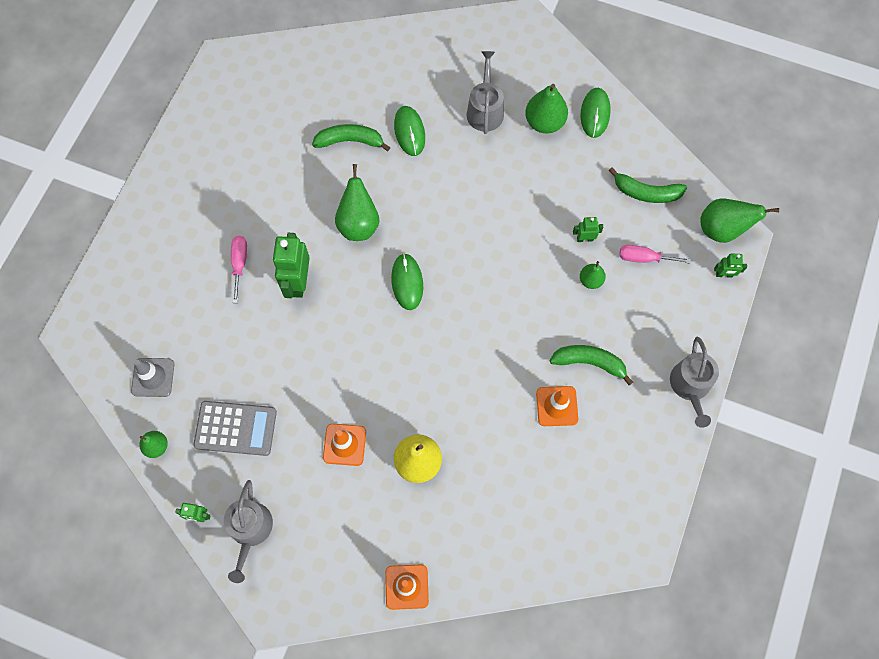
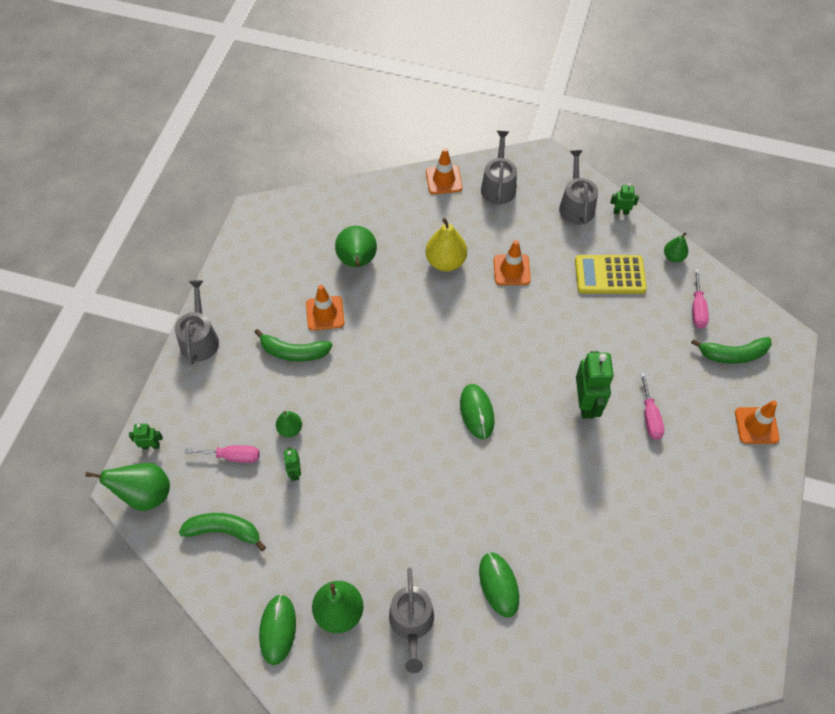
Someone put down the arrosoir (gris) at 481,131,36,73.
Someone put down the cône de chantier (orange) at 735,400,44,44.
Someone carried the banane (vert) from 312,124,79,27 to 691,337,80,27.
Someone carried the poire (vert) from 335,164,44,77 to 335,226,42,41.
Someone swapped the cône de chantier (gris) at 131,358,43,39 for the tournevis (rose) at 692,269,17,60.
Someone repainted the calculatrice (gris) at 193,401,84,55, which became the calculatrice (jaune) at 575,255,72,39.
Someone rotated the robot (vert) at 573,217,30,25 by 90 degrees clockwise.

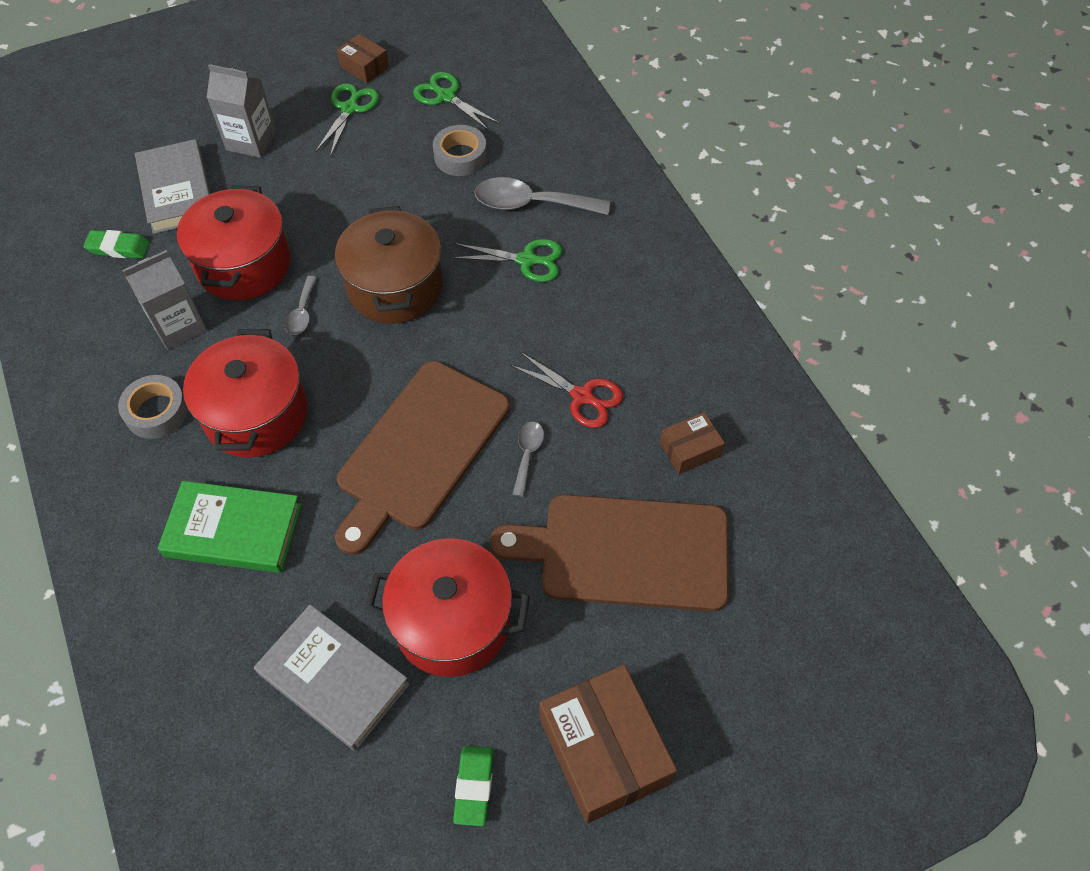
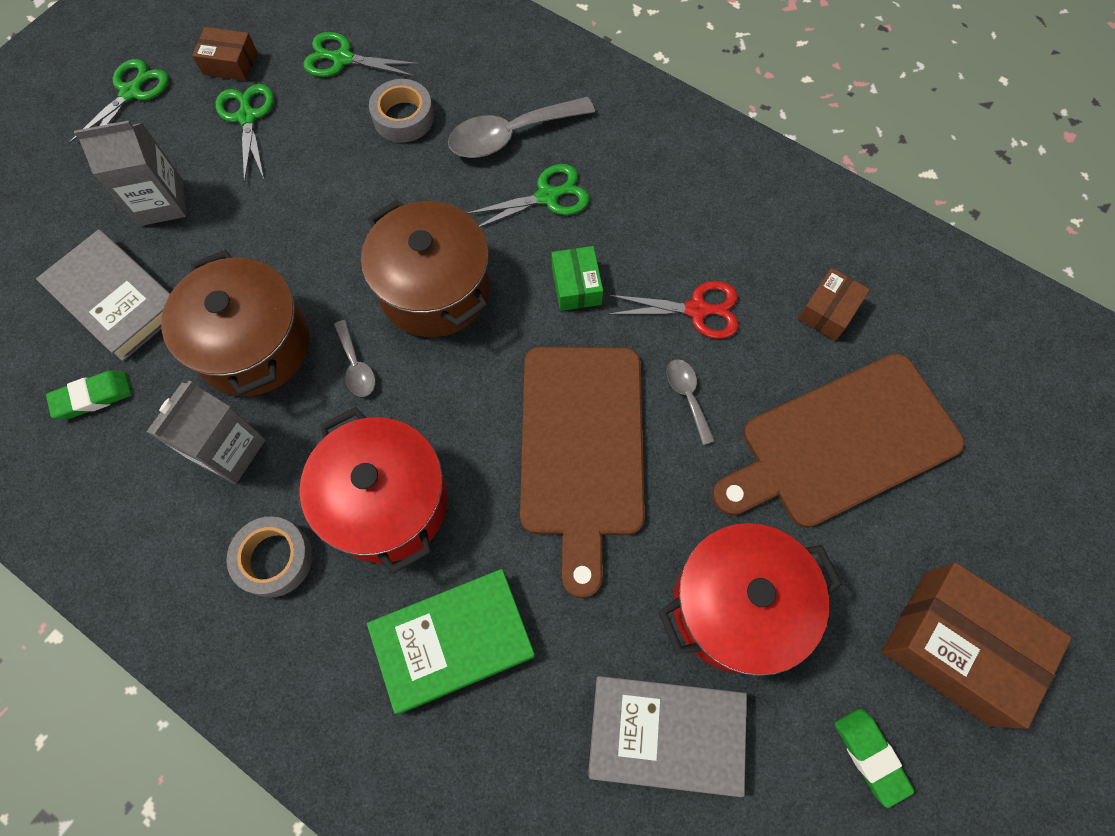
Someone put down the ciseaux (vert) at 69,59,100,93.
Someone put down the boîte (vert) at 552,246,51,65.
Someone repainted the marmite (rouge) at 177,185,114,115, which became the marmite (marron) at 161,250,149,146.

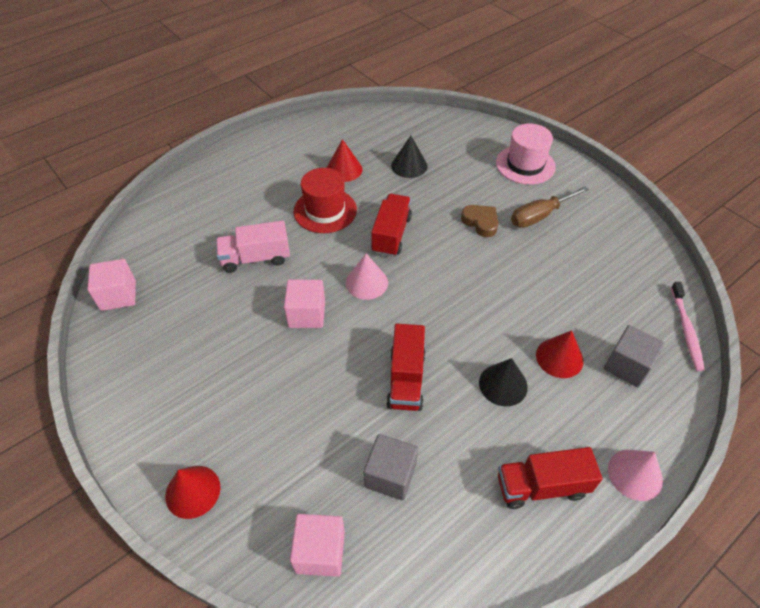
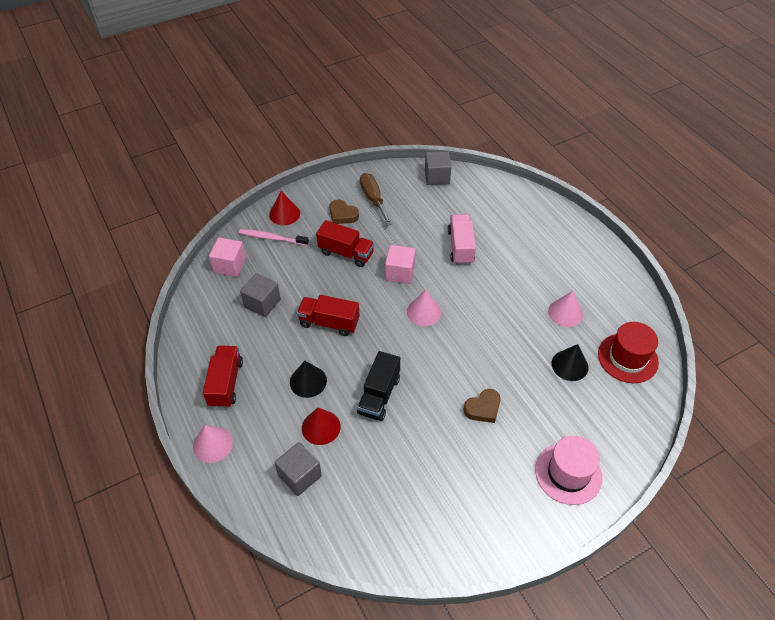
Someone put down the cœur (marron) at 329,199,30,25.
Someone put down the camion (noir) at 357,351,43,70.
Someone carried the chapeau (rouge) from 294,168,63,65 to 598,322,61,61.
Someone carried the camion (rouge) from 371,194,41,63 to 316,220,58,47.
Someone carried the tournevis (marron) from 511,186,78,42 to 360,173,32,53.
Someone carried the brosse à dents (rose) from 671,282,34,89 to 239,229,70,17.
Someone repainted the cube (rose) at 88,259,48,52, which became the cube (gris) at 425,151,26,34.
Someone repainted the cône (rouge) at 327,139,35,43, which became the cône (rose) at 548,291,35,36.

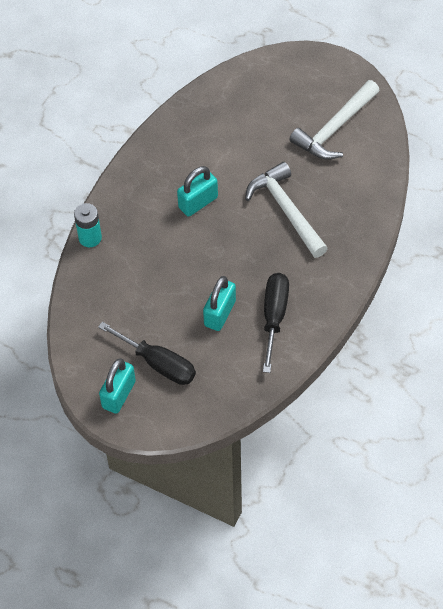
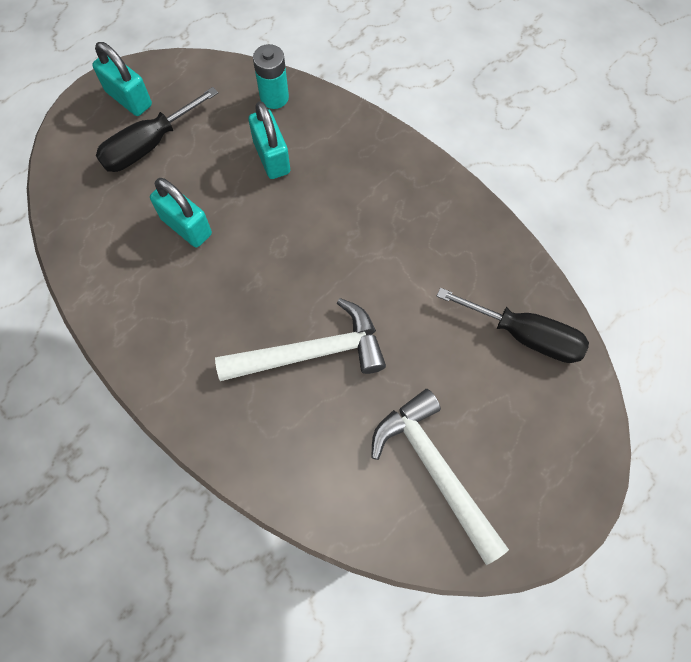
Someone carried the pile (turquoise) from 74,203,28,44 to 253,44,36,65.
Someone carried the cadenas (turquoise) from 177,166,41,51 to 248,101,42,78.
Someone carried the tournevis (noir) from 263,273,26,100 to 436,288,153,75.

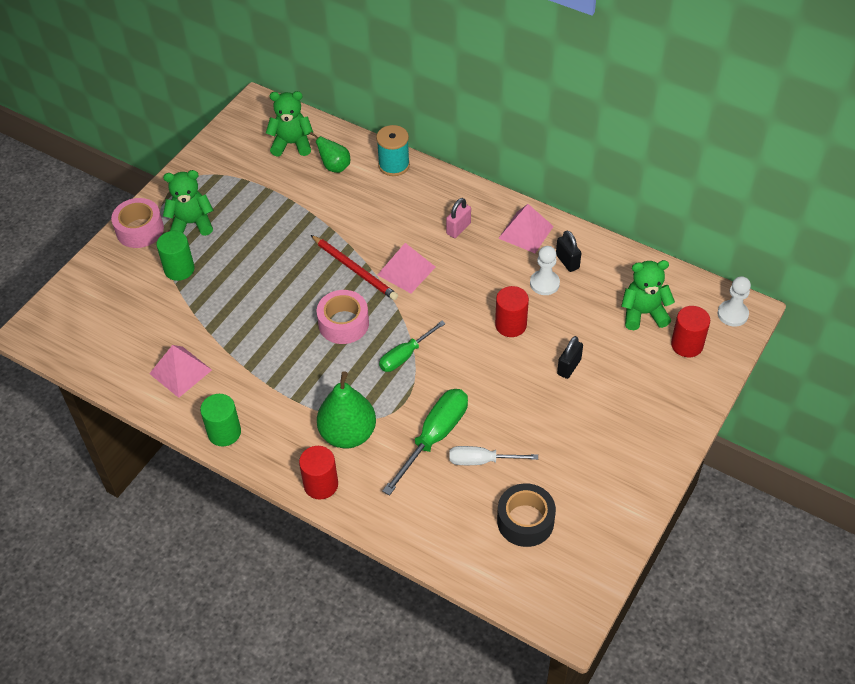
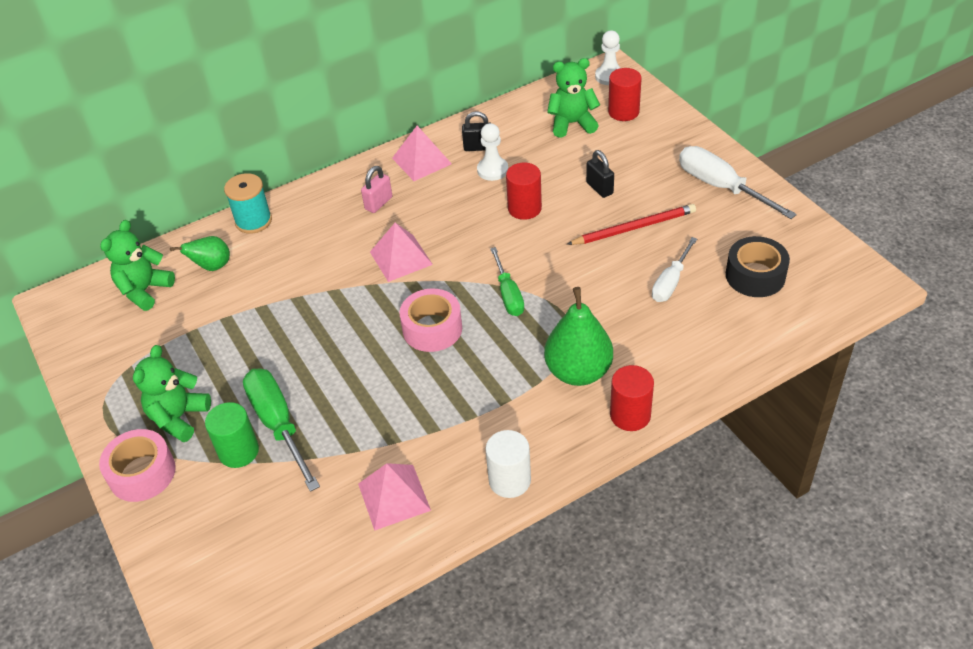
Someone put down the tournevis (blanc) at 679,146,118,73.
Someone carried the crayon (rouge) from 311,235,87,65 to 567,204,129,41.
Someone carried the tournevis (vert) from 382,389,86,107 to 243,368,77,124.
Someone repainted the cylindre (vert) at 200,394,41,52, which became the cylindre (blanc) at 485,430,46,68.
Someone rotated the cadenas (rose) at 446,198,25,40 by 60 degrees clockwise.
Someone rotated the ours en peluche (vert) at 621,260,54,70 by 60 degrees clockwise.

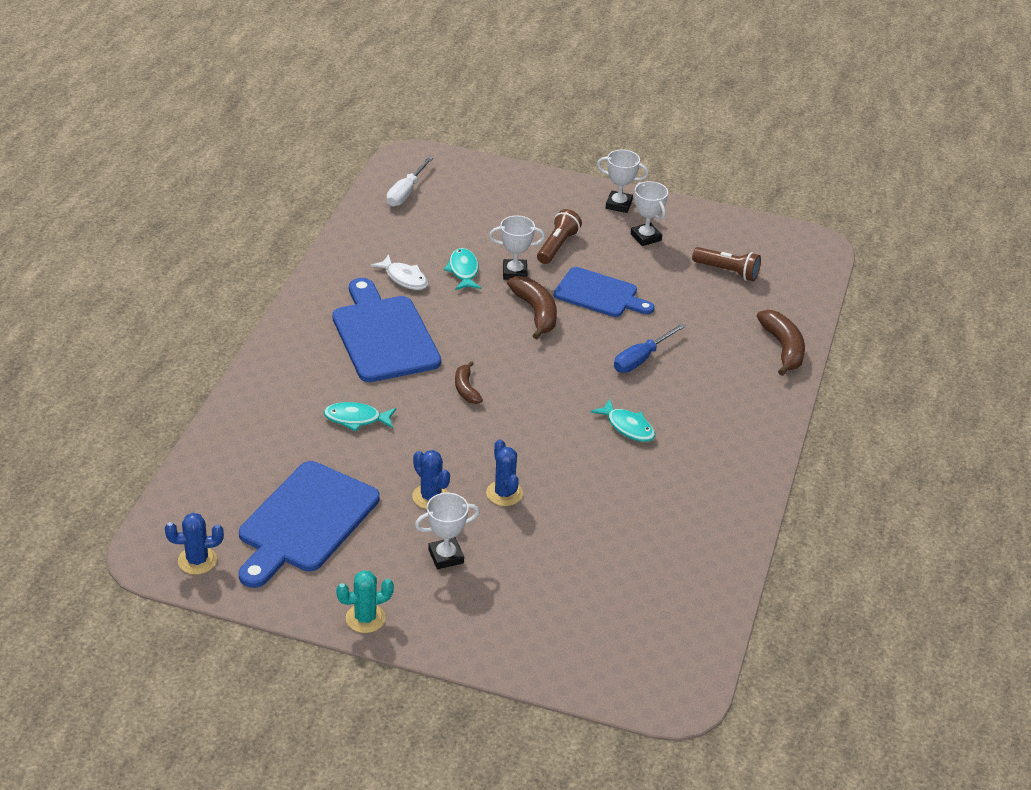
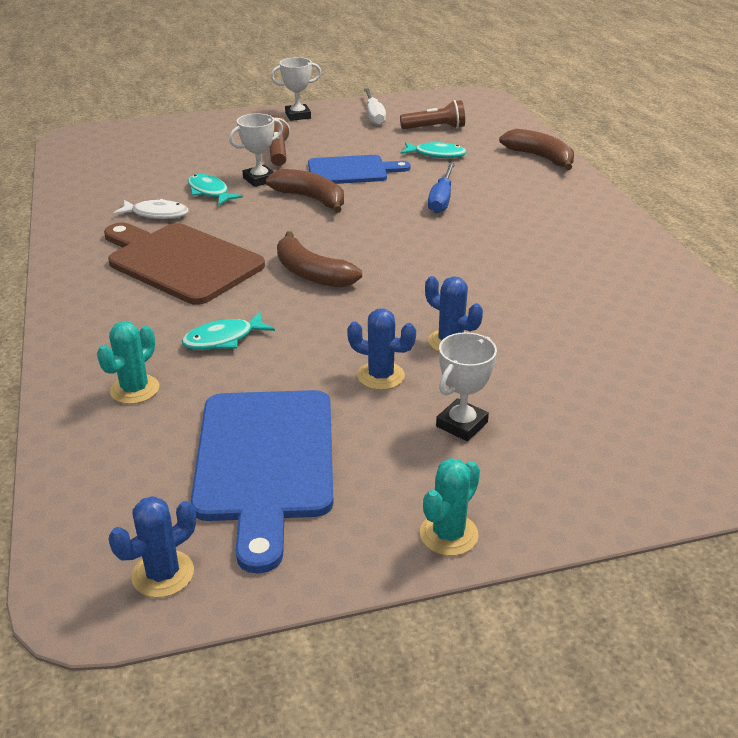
Someone took away the trophée (blanc) at 631,181,37,65.
Someone put down the cactus (turquoise) at 97,321,62,83.
Someone carried the tournevis (blanc) from 387,156,47,51 to 364,88,22,38.
Someone carried the poisson (turquoise) from 591,399,64,43 to 400,142,67,16.
Someone repainted the planche à découper (bleu) at 332,278,109,104, which became the planche à découper (marron) at 104,223,161,82.
Someone scaled the banane (marron) at 455,361,28,43 by 1.63.

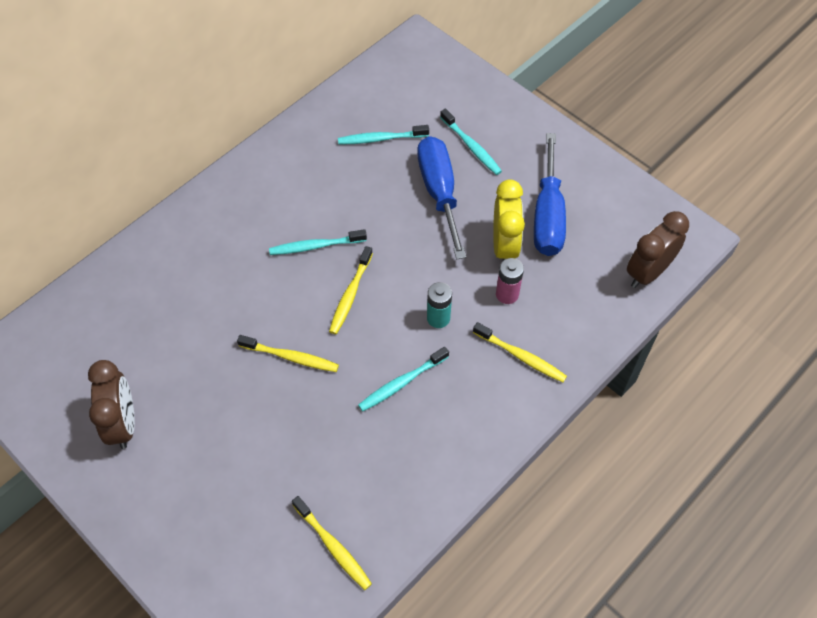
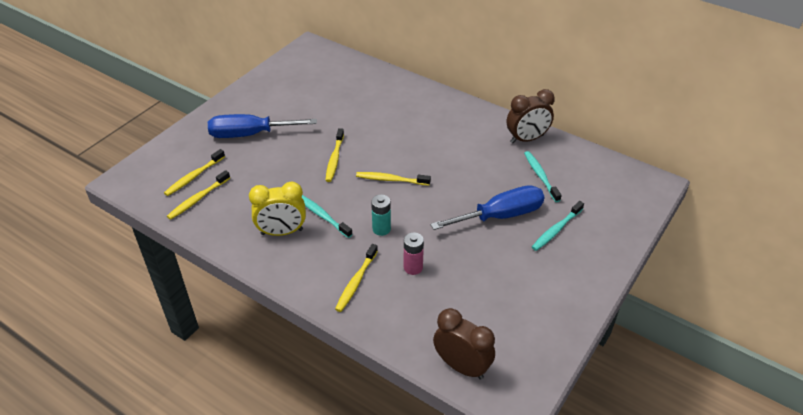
Someone took away the brosse à dents (turquoise) at 269,229,98,26.
Someone put down the brosse à dents (jaune) at 164,149,61,47.
Someone carried the réveil (marron) from 88,360,47,89 to 507,89,48,54.
Someone carried the réveil (jaune) from 493,180,32,81 to 249,182,57,54.
Someone carried the tournevis (bleu) from 534,133,32,123 to 208,114,109,24.

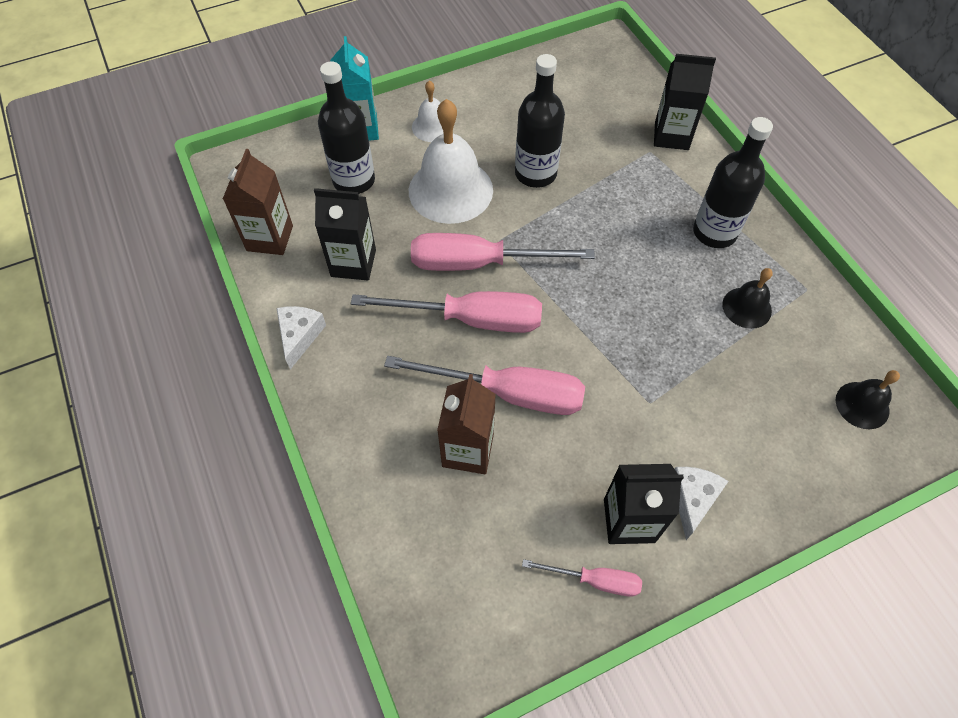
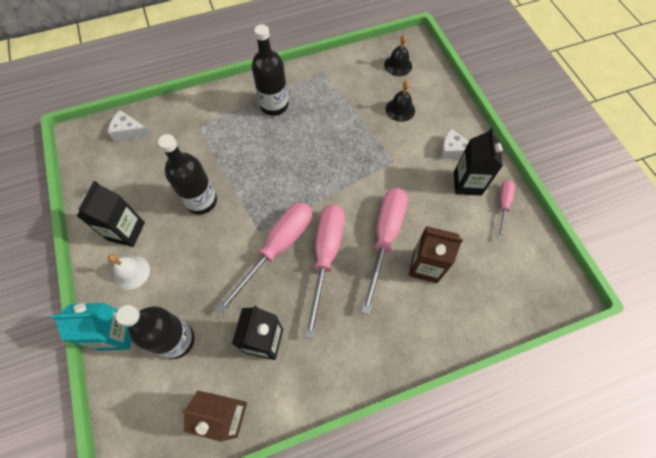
Someone took away the cloche (blanc) at 409,99,84,125.
Someone carried the fromage (blanc) from 276,306,50,64 to 108,110,43,31.
Someone carried the brique de lait (noir) from 654,54,62,96 to 77,181,68,66.
Someone carried the cloche (noir) from 722,268,51,61 to 386,81,29,41.
Someone rotated the tournevis (rose) at 411,233,184,38 by 150 degrees counterclockwise.

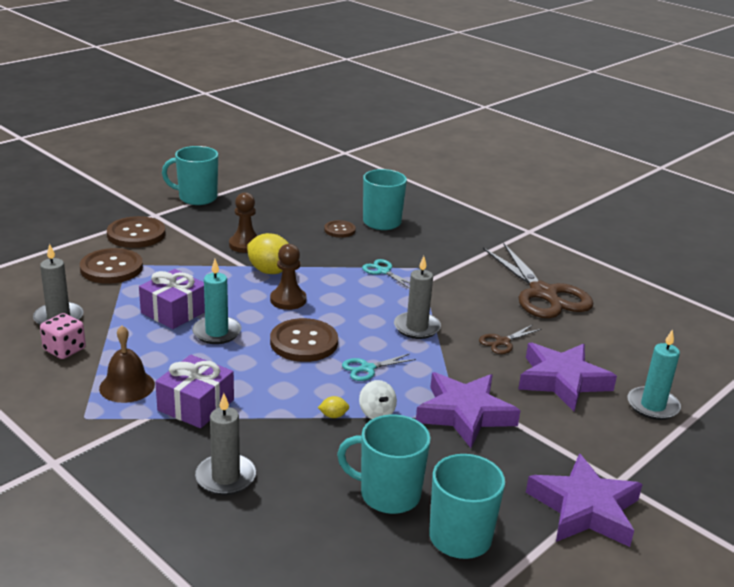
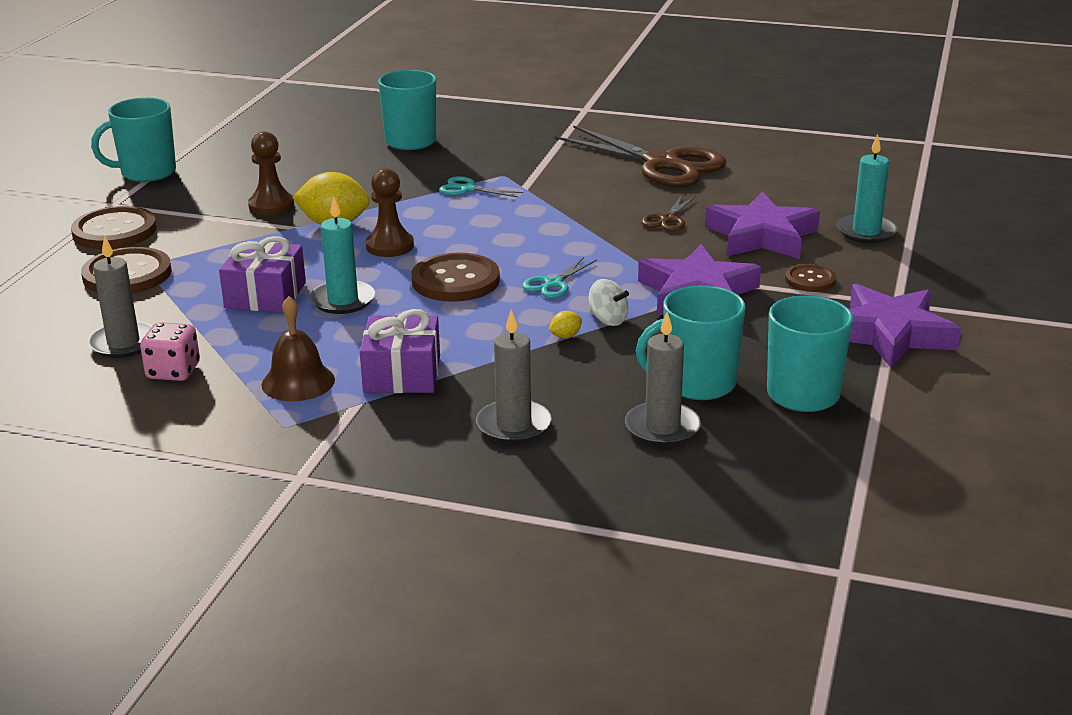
Someone carried the bouton (marron) from 324,220,32,18 to 785,264,51,28.
Someone carried the bougie (gris) from 394,256,47,83 to 625,312,76,134.

